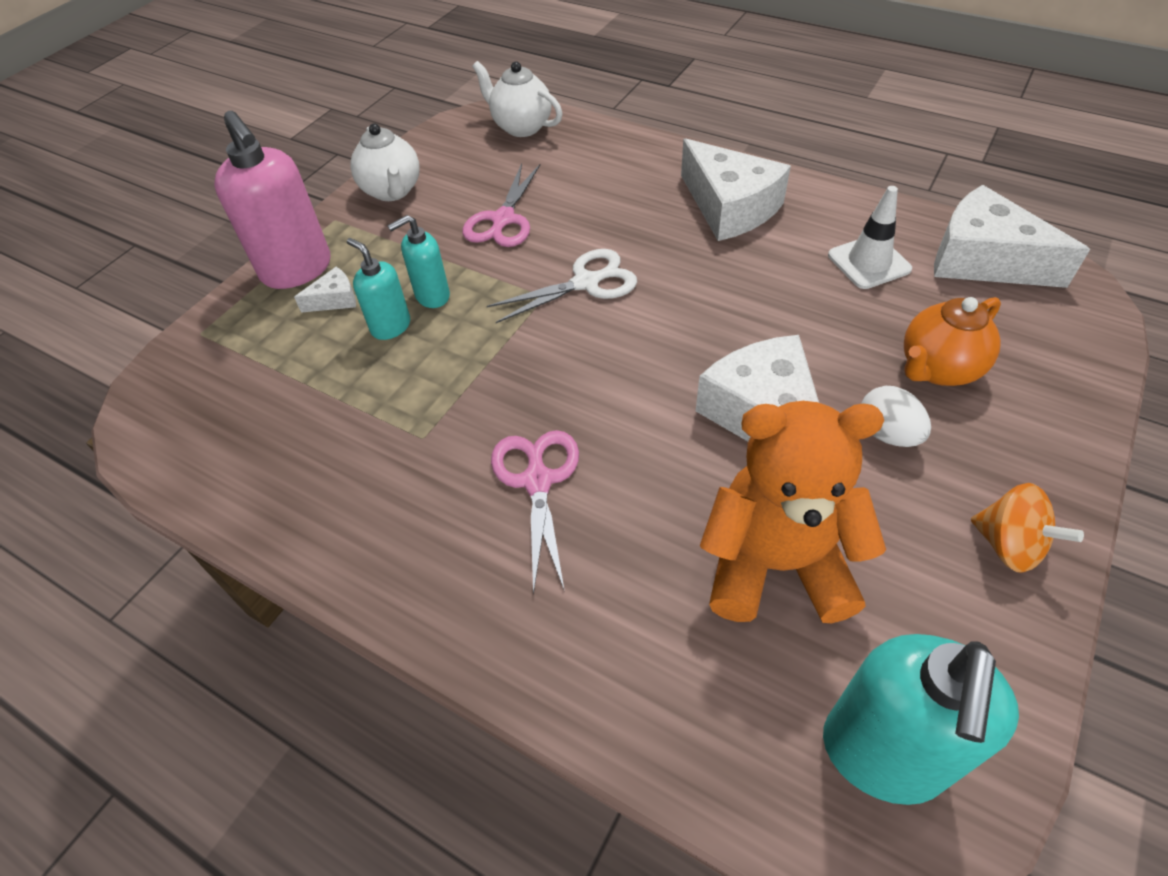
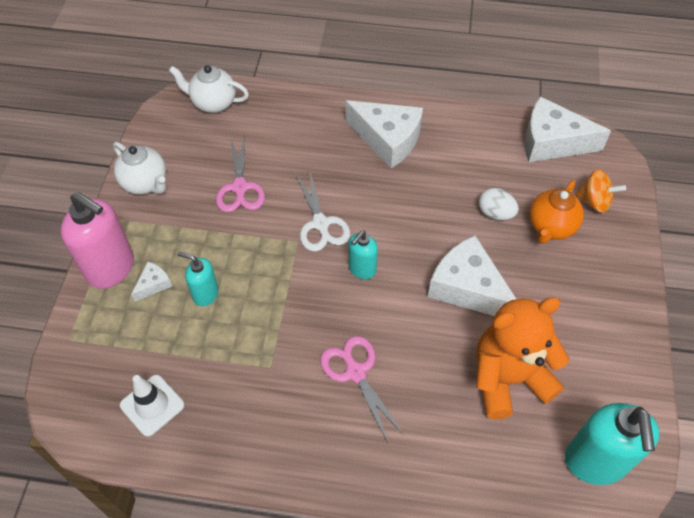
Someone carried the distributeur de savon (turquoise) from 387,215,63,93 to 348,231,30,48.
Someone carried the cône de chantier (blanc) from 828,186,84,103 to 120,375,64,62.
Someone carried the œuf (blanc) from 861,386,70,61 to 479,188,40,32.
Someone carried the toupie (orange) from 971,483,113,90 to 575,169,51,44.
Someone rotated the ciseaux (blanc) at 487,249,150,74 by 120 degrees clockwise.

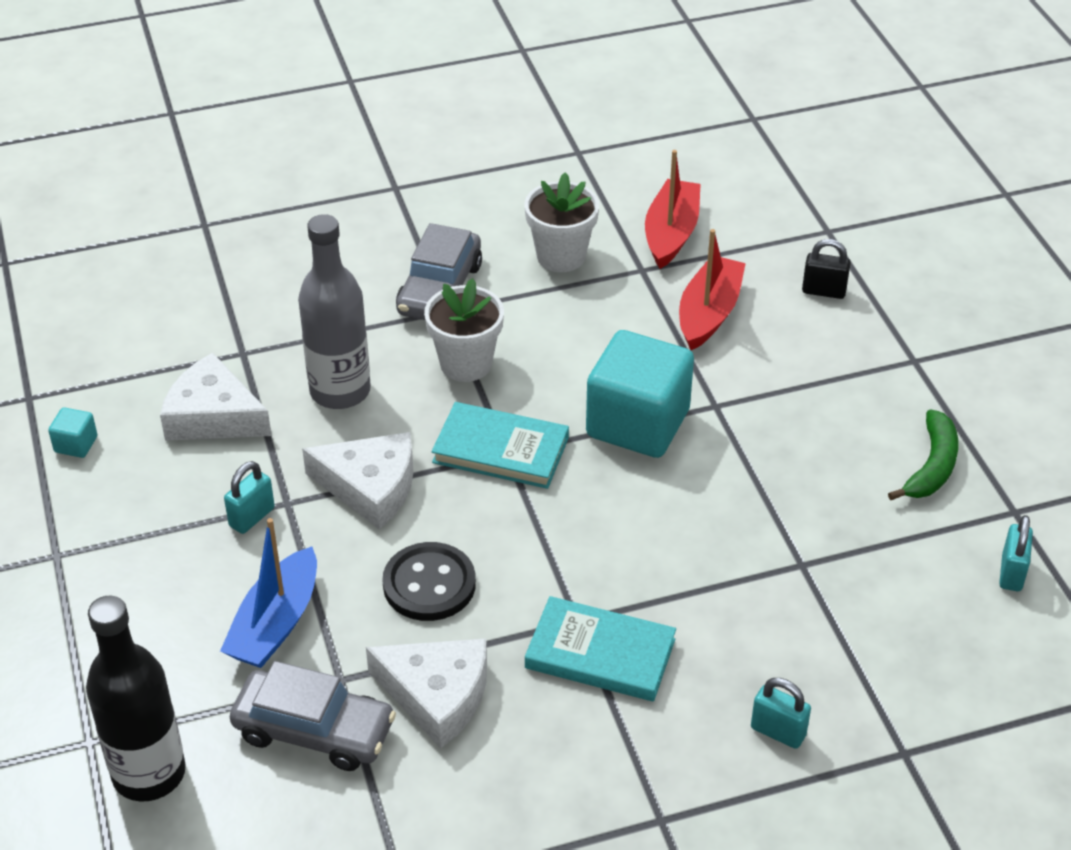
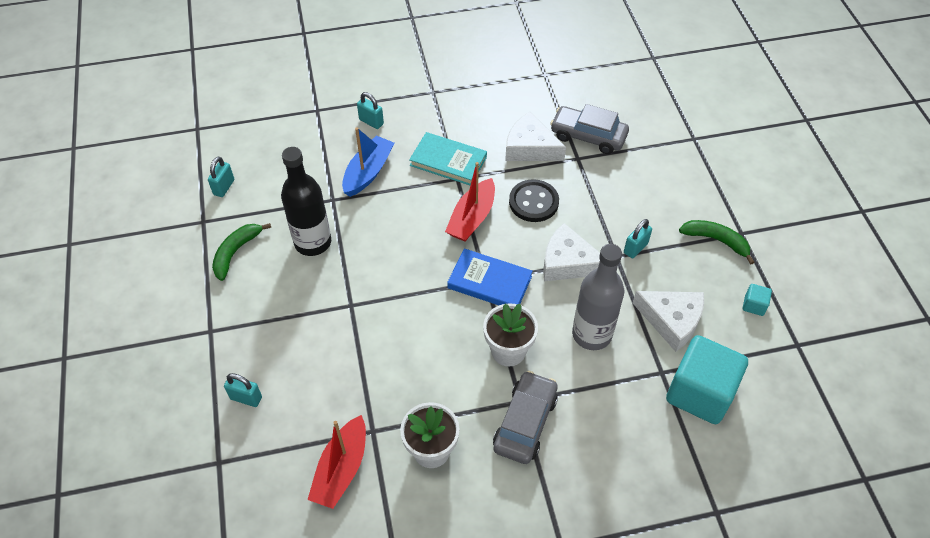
Someone put down the banane (vert) at 679,220,76,45.
Someone carried the bouteille (noir) from 86,595,100,206 to 281,147,50,109.
Someone carried the bateau (bleu) from 220,518,97,150 to 342,127,52,70.
Someone carried the cube (turquoise) from 586,330,108,128 to 666,335,82,89.
Someone carried the bateau (rouge) from 679,229,67,121 to 445,162,50,79.
Someone repainted the livre (turquoise) at 431,402,138,87, which became the livre (bleu) at 447,248,86,57.
Someone repainted the cadenas (noir) at 802,239,49,60, which became the cadenas (turquoise) at 224,373,38,34.

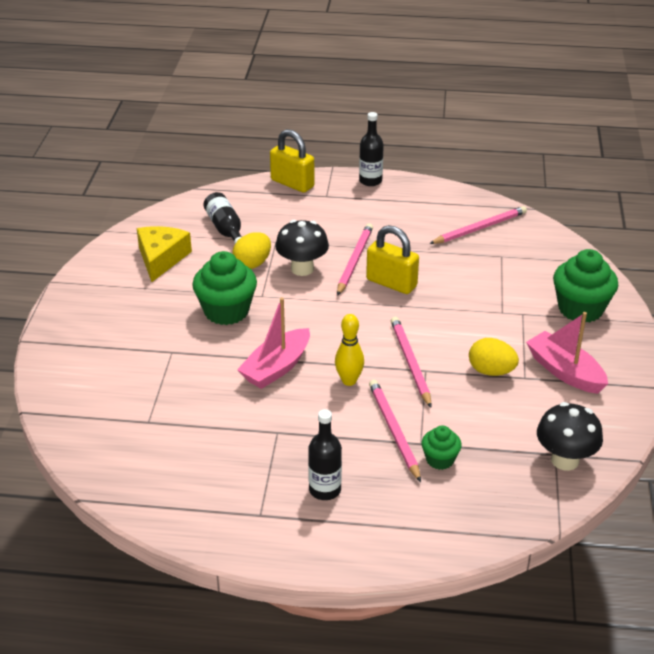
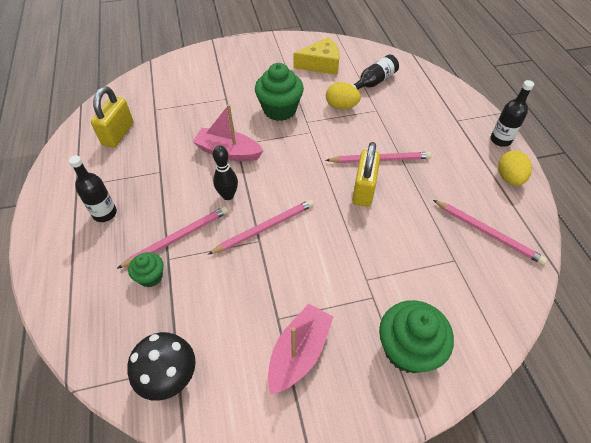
Someone took away the champignon (noir) at 275,220,54,56.
Someone carried the cadenas (jaune) from 270,129,45,64 to 91,86,43,62.
Someone carried the œuf (jaune) from 469,338,50,38 to 498,151,34,35.
Someone repainted the quille (jaune) at 335,314,29,72, which became the quille (noir) at 213,146,25,54.

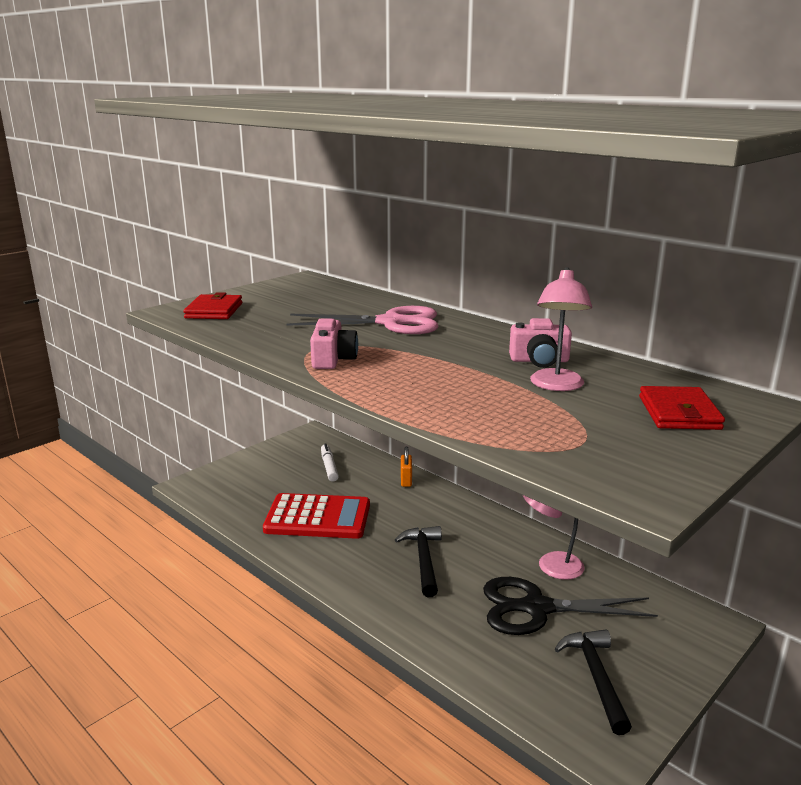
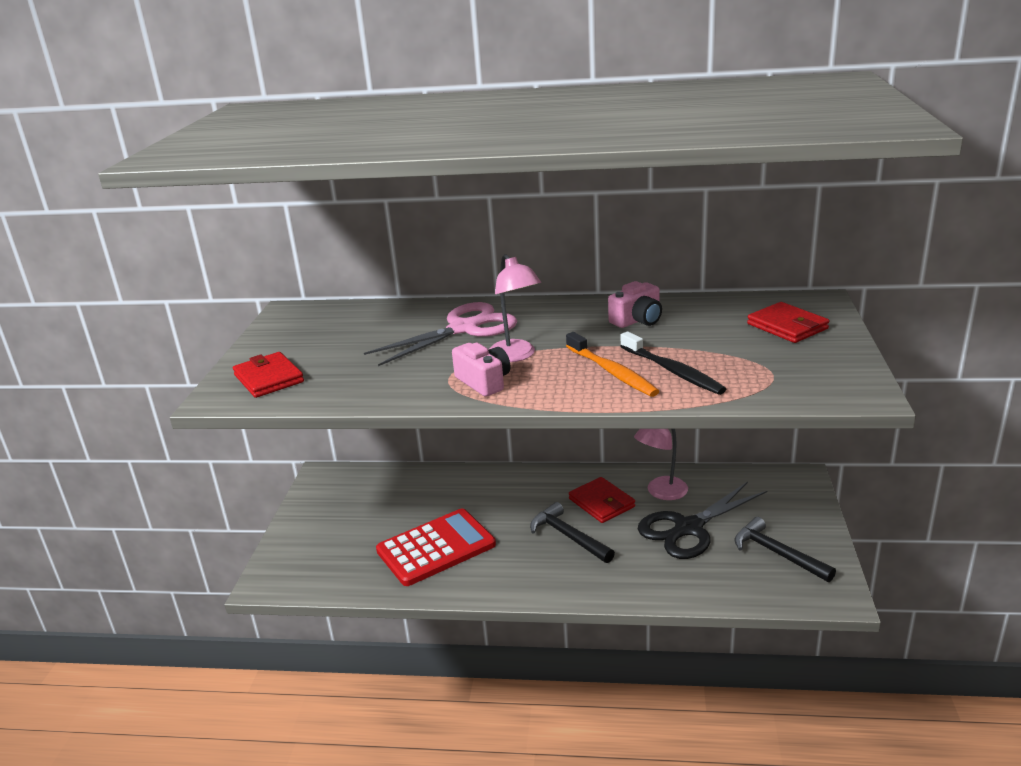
Someone took away the feutre (blanc) at 321,444,18,38.
Someone took away the cadenas (orange) at 401,447,11,40.
Someone put down the brosse à dents (orange) at 566,332,93,65.
Someone put down the portefeuille (rouge) at 569,477,66,46.
Someone put down the brosse à dents (noir) at 620,332,106,63.
Someone carried the lampe (rose) from 530,267,62,124 to 489,254,52,108.

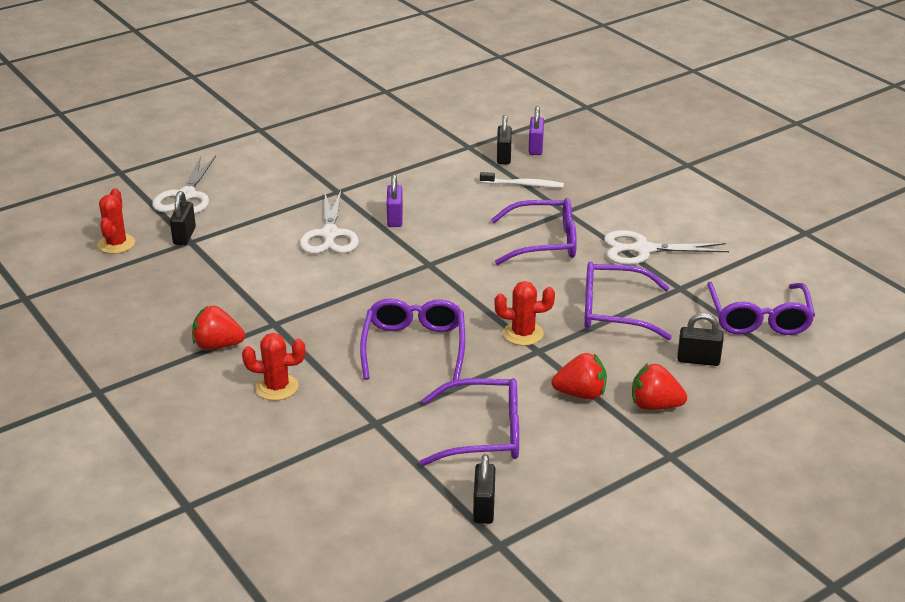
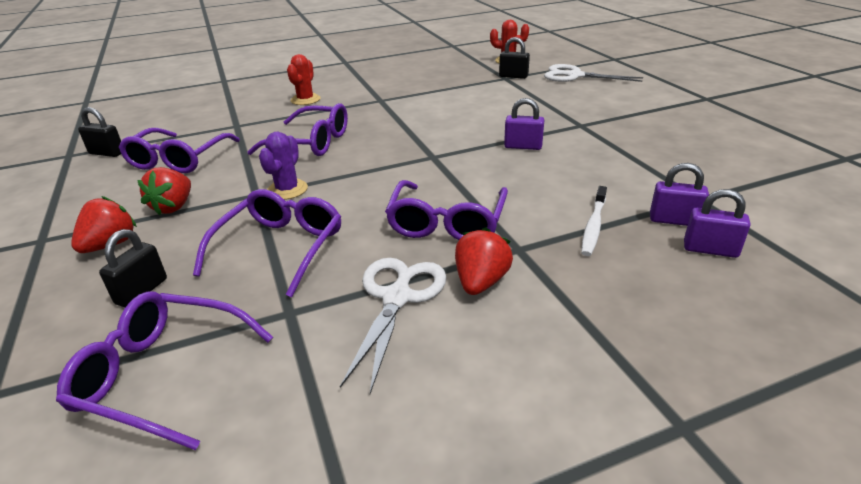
Someone took away the ciseaux (blanc) at 300,191,59,63.
Someone carried the fraise (rouge) from 192,306,53,44 to 455,227,58,68.
Someone repainted the cactus (rouge) at 495,281,60,65, which became the cactus (violet) at 259,132,49,68.
Someone repainted the cadenas (noir) at 497,115,15,49, which became the cadenas (violet) at 650,163,59,63.

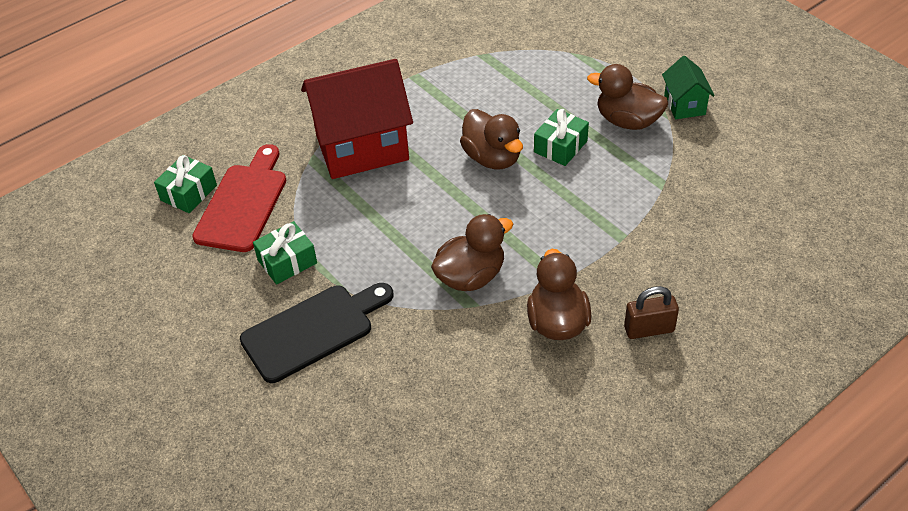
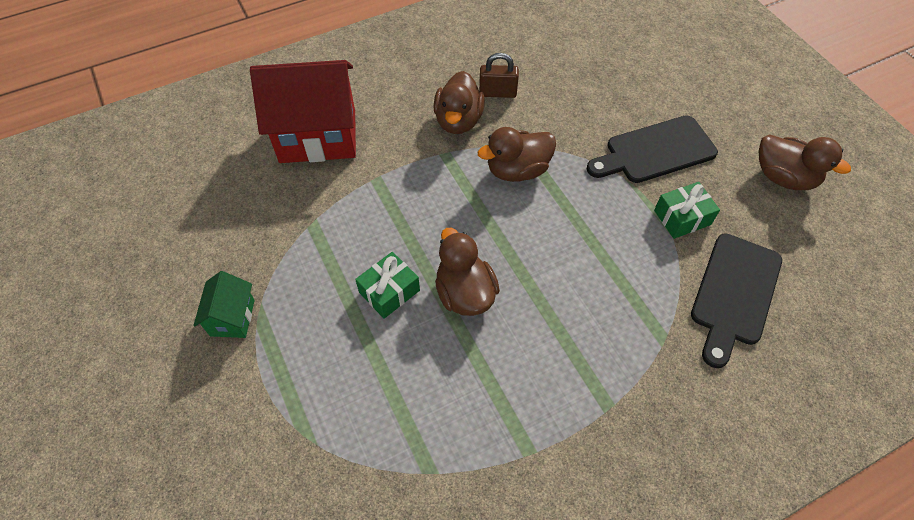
Someone took away the cadeau (vert) at 154,155,63,58.
Someone carried the maison (rouge) from 301,59,112,120 to 250,60,106,103.
Someone carried the canard (marron) from 587,64,81,66 to 759,134,92,56.
Someone carried the cadenas (marron) from 624,286,55,53 to 479,53,40,45.
Someone repainted the planche à découper (rouge) at 192,144,94,108, which became the planche à découper (noir) at 691,233,91,135.

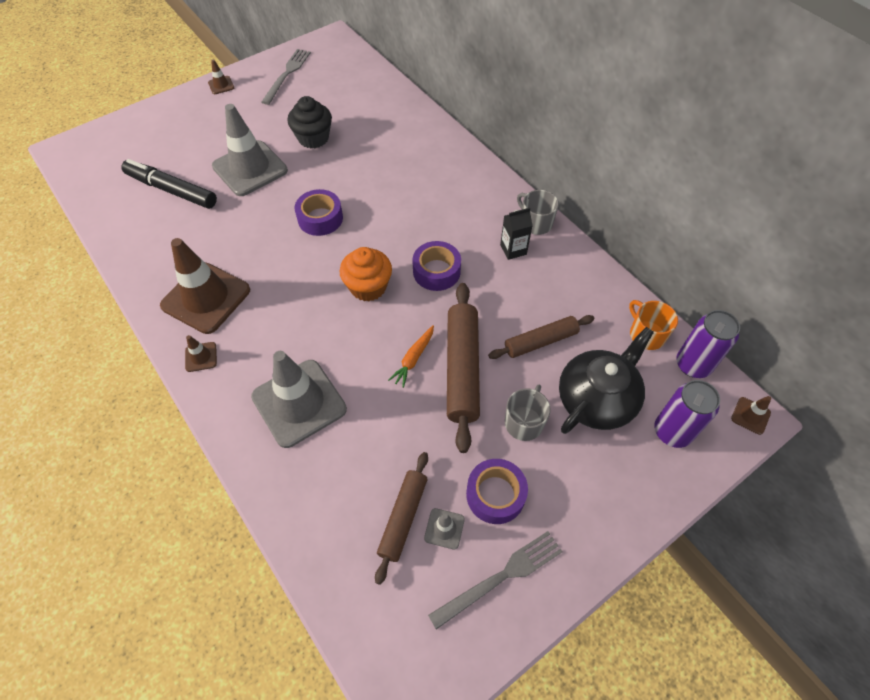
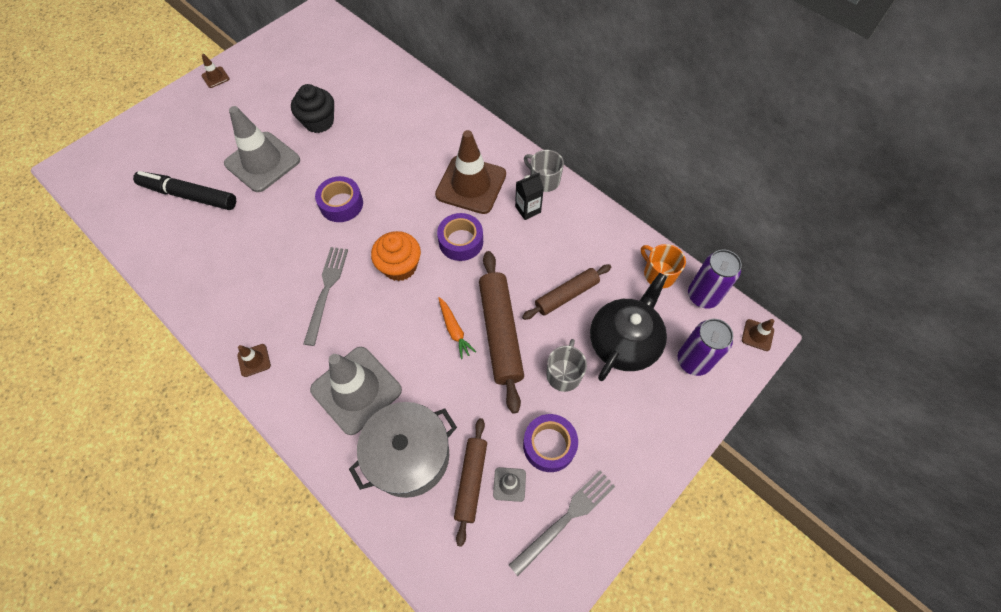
Someone put down the marmite (gris) at 349,402,108,96.
Someone carried the cône de chantier (marron) from 160,238,90,96 to 435,130,71,84.
Someone carried the fourchette (gris) from 262,49,49,56 to 303,247,45,99.
Someone rotated the carotte (orange) at 388,325,46,63 by 45 degrees counterclockwise.

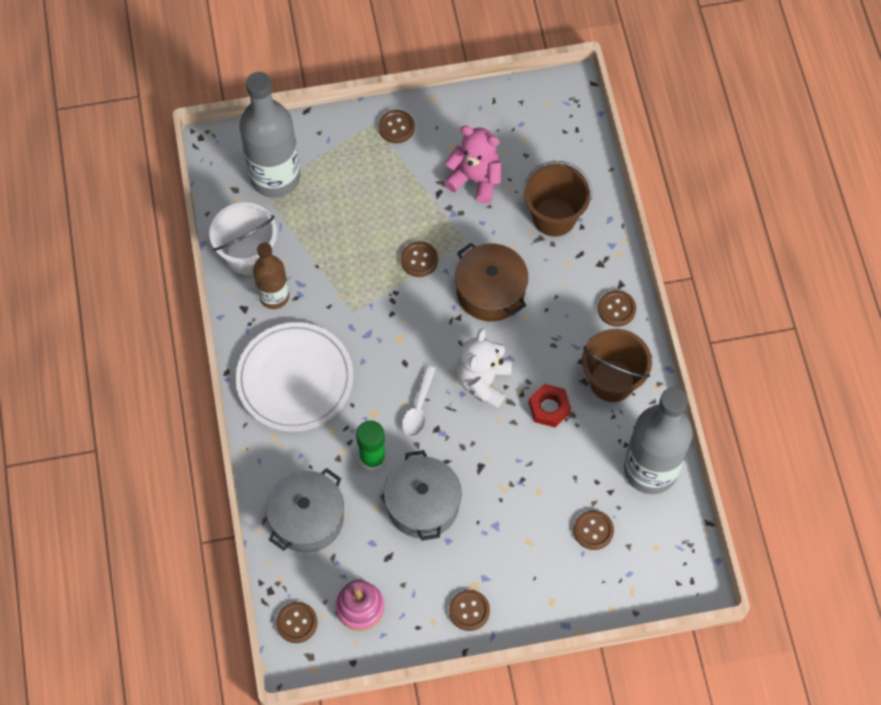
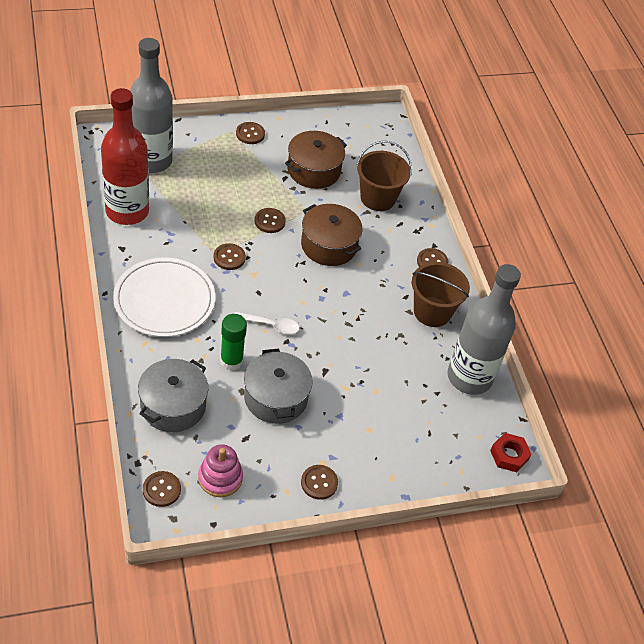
Someone took away the bouteille (marron) at 253,242,36,67.
Someone took away the ours en peluche (blanc) at 456,328,55,80.
Someone carried the écrou (rouge) from 529,384,42,43 to 490,433,42,39.
Someone carried the bouton (marron) from 573,510,41,40 to 213,243,33,27.
Someone swapped the seau (blanc) at 209,202,68,73 for the bouteille (rouge) at 101,88,48,137.
Someone swapped the ours en peluche (rose) at 444,126,57,77 for the marmite (marron) at 285,131,62,58.
Someone rotated the cuillère (blanc) at 402,366,34,71 by 90 degrees counterclockwise.

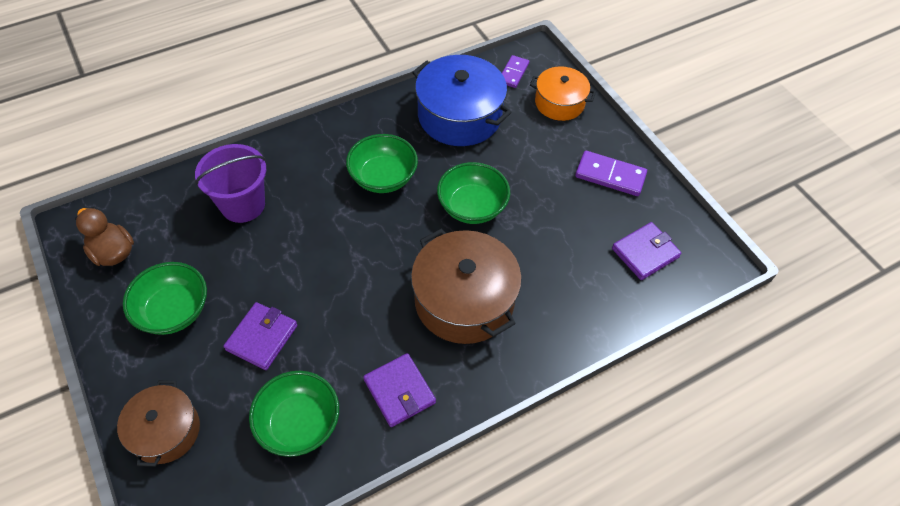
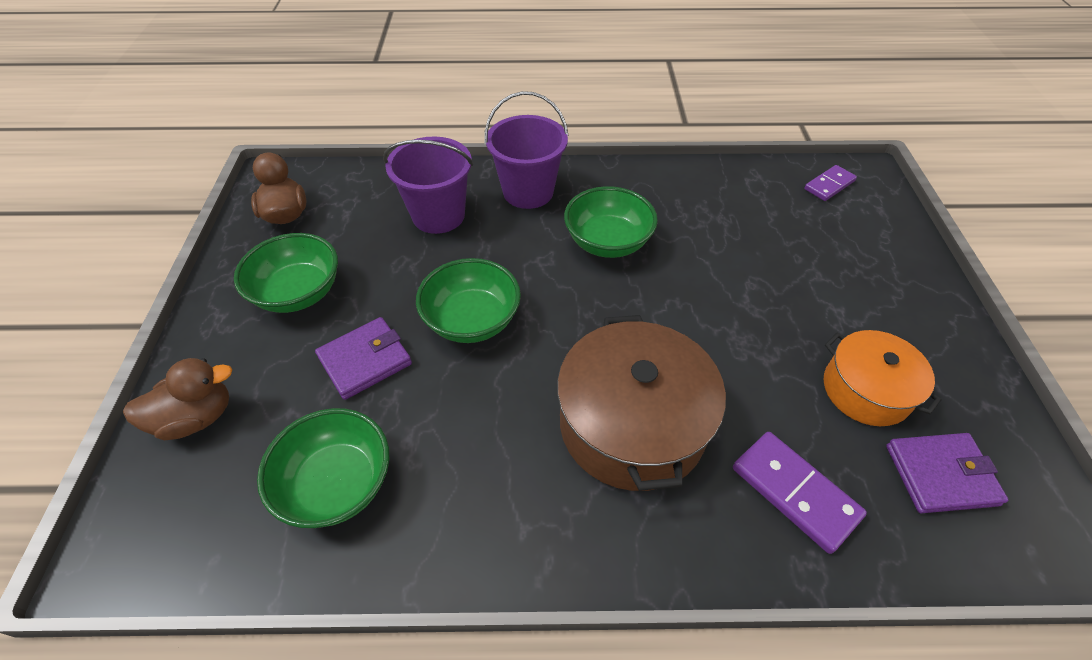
Someone took away the portefeuille (violet) at 363,353,73,74.
Someone took away the marmite (bleu) at 412,55,100,91.
Someone put down the seau (violet) at 484,91,85,118.
Someone carried the bol (vert) from 437,162,73,62 to 416,258,105,85.
Someone carried the marmite (orange) from 530,66,66,55 to 824,330,117,96.
Someone carried the domino (violet) from 575,151,72,45 to 733,432,134,122.
Someone swapped the marmite (marron) at 117,380,83,87 for the canard (marron) at 123,358,110,82.

